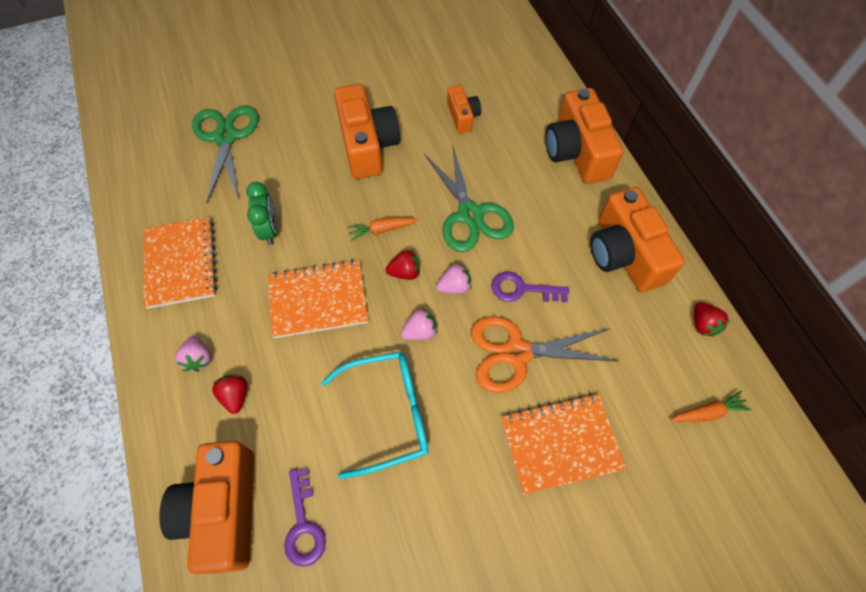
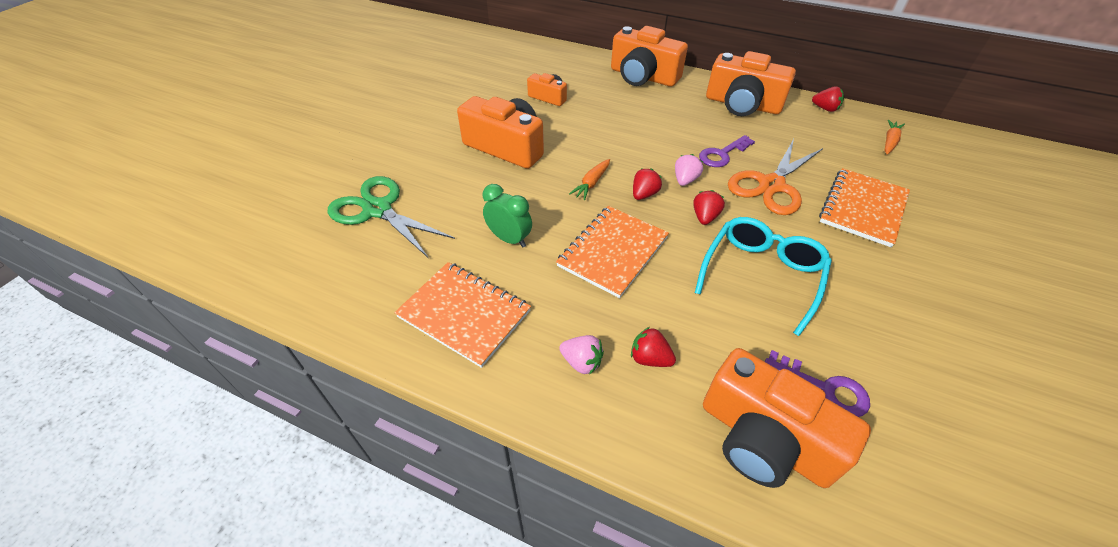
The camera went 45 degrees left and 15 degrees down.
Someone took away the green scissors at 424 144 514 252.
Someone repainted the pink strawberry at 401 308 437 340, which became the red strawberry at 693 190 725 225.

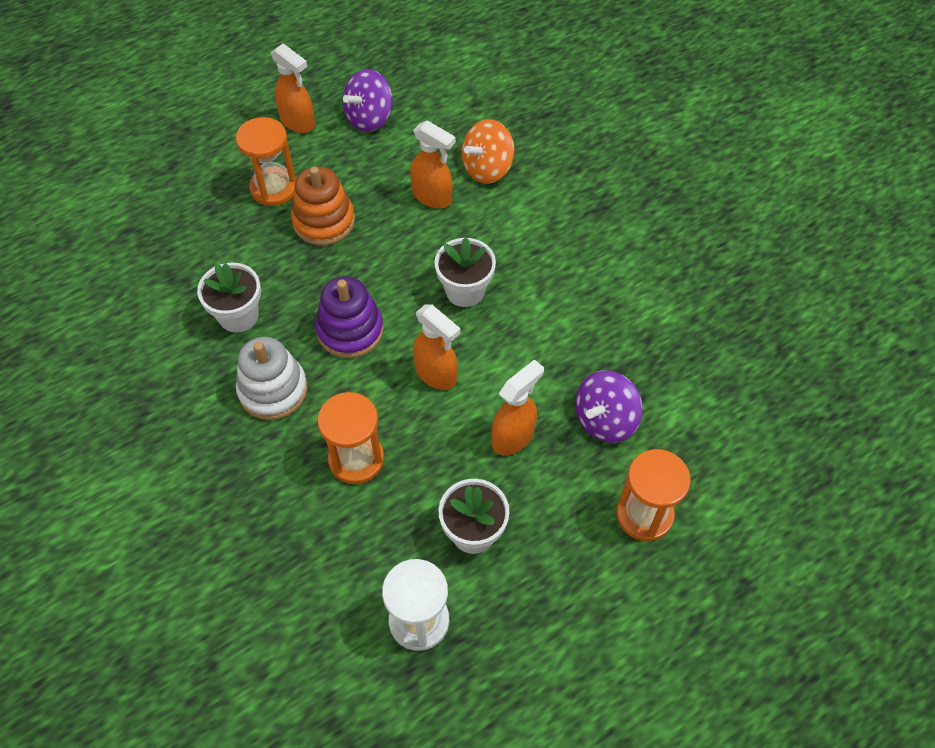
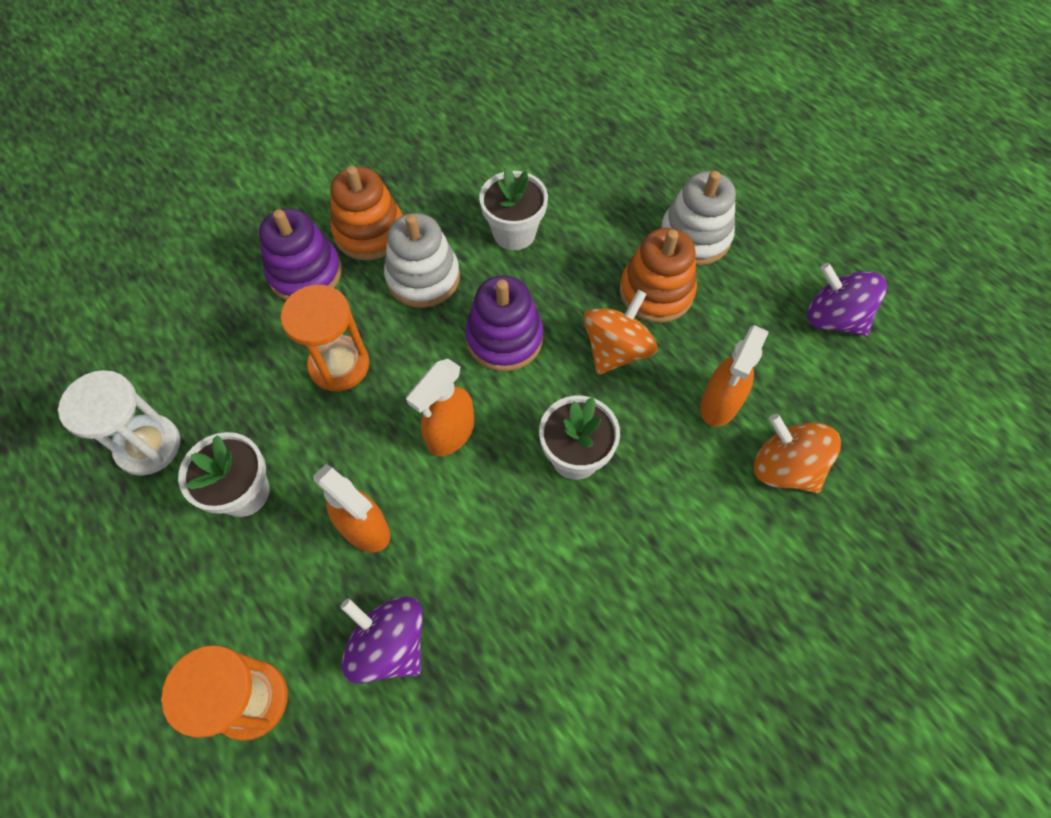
The camera went 85 degrees right and 5 degrees up.
Someone took away the orange spray bottle at 271 43 315 133.
Someone swapped the orange hourglass at 236 117 296 206 for the white stacking toy at 661 171 736 265.
Someone put down the orange stacking toy at 331 166 403 260.
Someone put down the purple stacking toy at 259 208 342 300.
Someone put down the orange spinning top at 584 290 658 375.

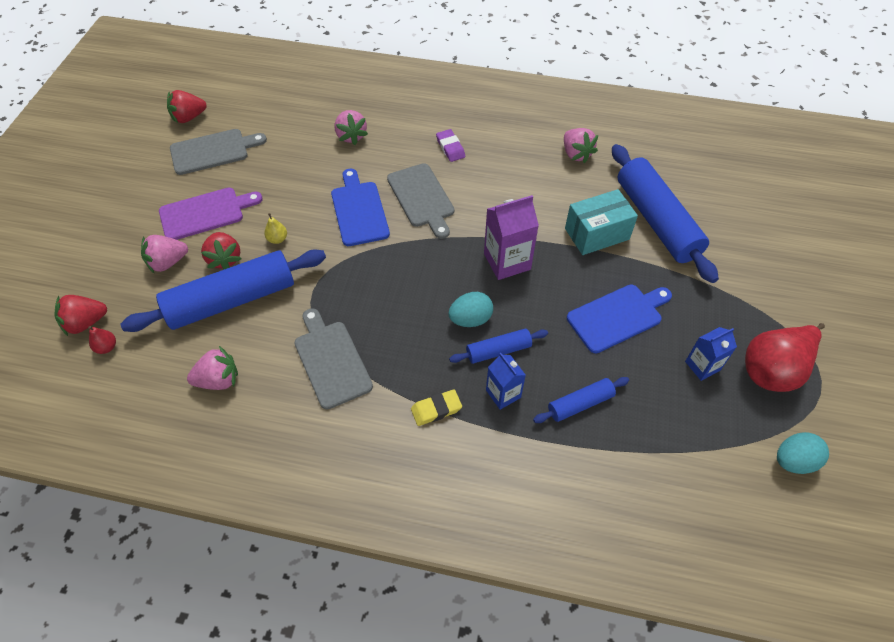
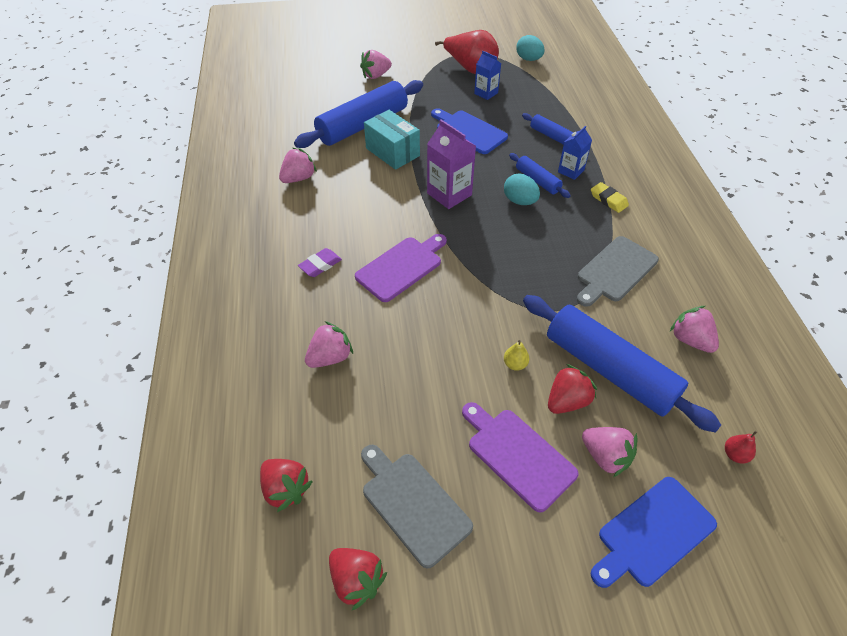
The camera went 110 degrees left and 5 degrees down.
Someone repainted the grey cutting board at 387 163 454 239, which became the purple cutting board at 355 234 447 302.
Someone carried the blue cutting board from 331 169 390 246 to 591 477 717 588.
Someone carried the red strawberry from 55 295 107 336 to 260 459 313 512.
Someone put down the pink strawberry at 360 50 392 79.

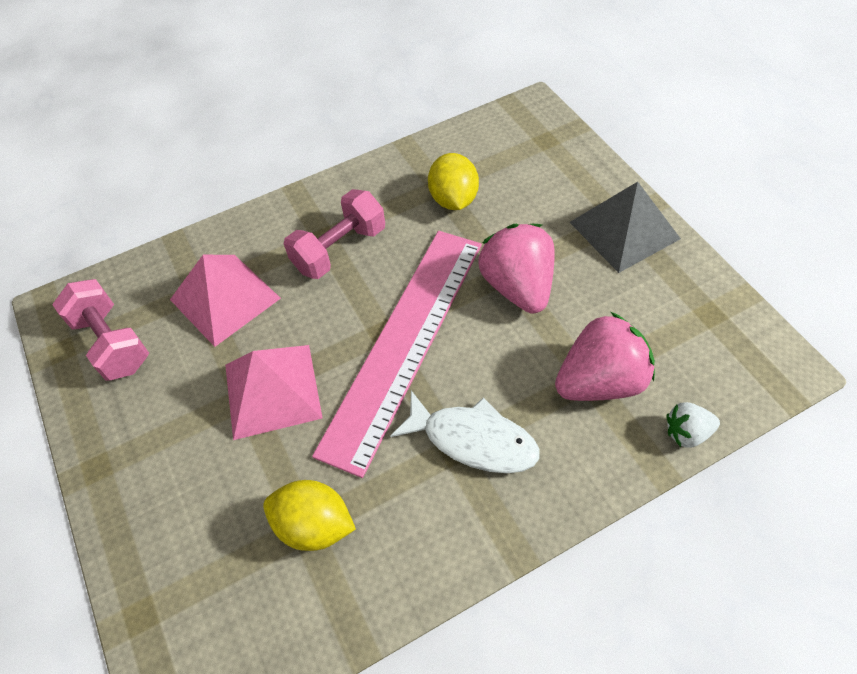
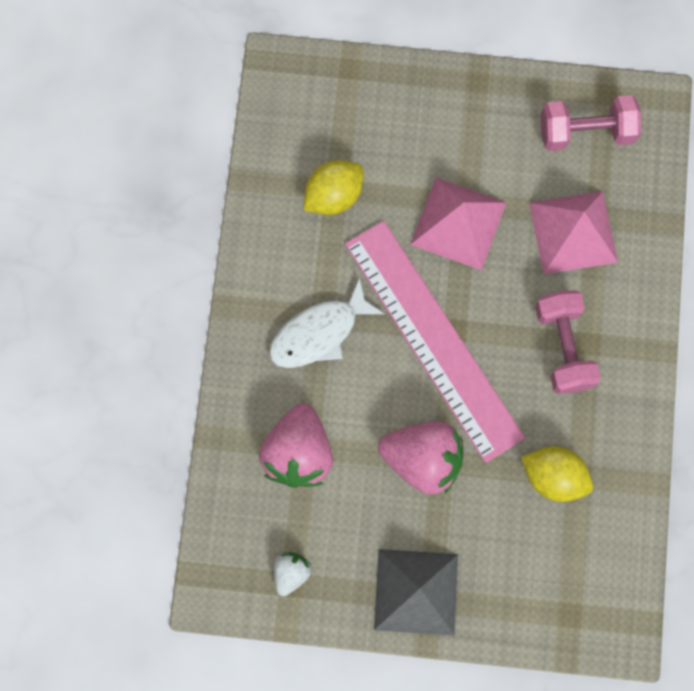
The camera went 120 degrees right and 20 degrees up.
Someone carried the white strawberry from 666 402 720 448 to 274 552 311 596.

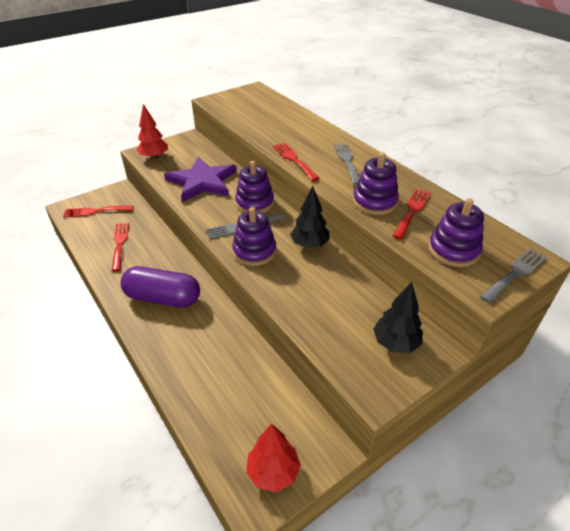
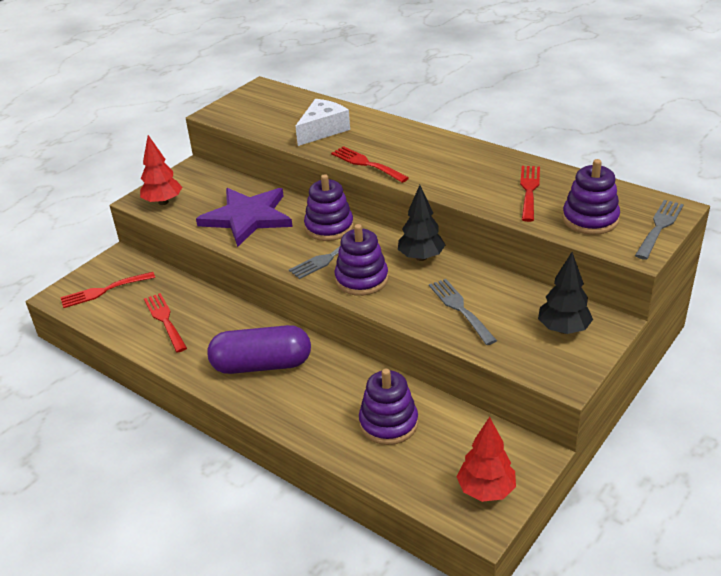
The camera went 15 degrees left and 5 degrees down.
Someone carried the grey fork from 334 143 360 185 to 429 279 497 345.
Someone carried the purple stacking toy from 353 153 399 215 to 359 369 418 445.
Someone put down the white cheese at 295 99 350 146.

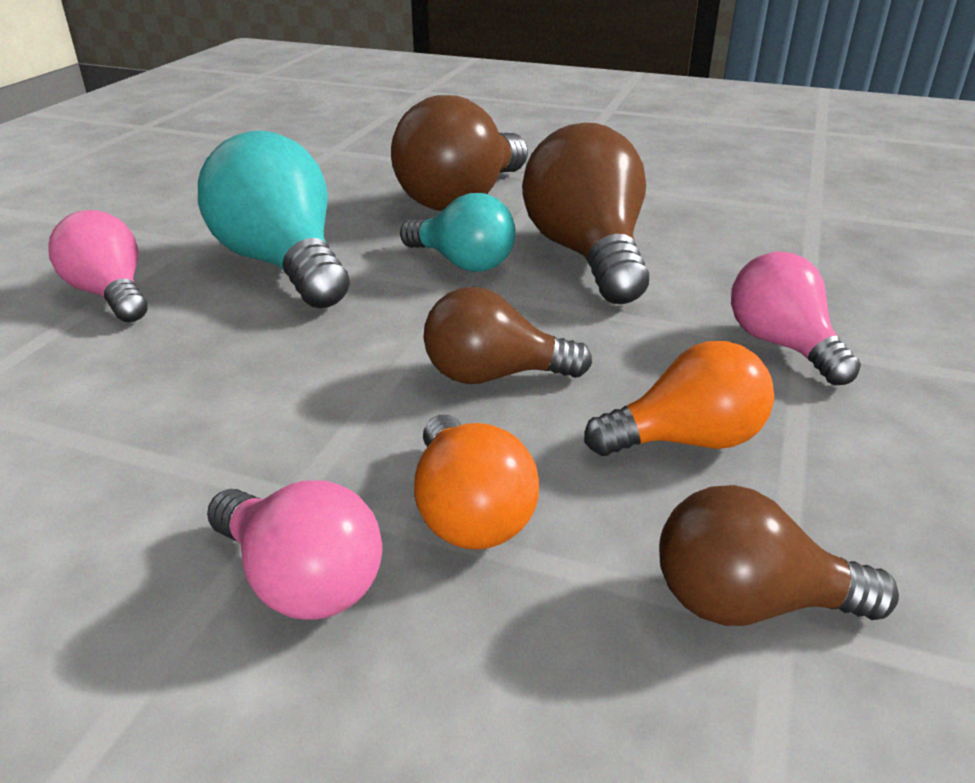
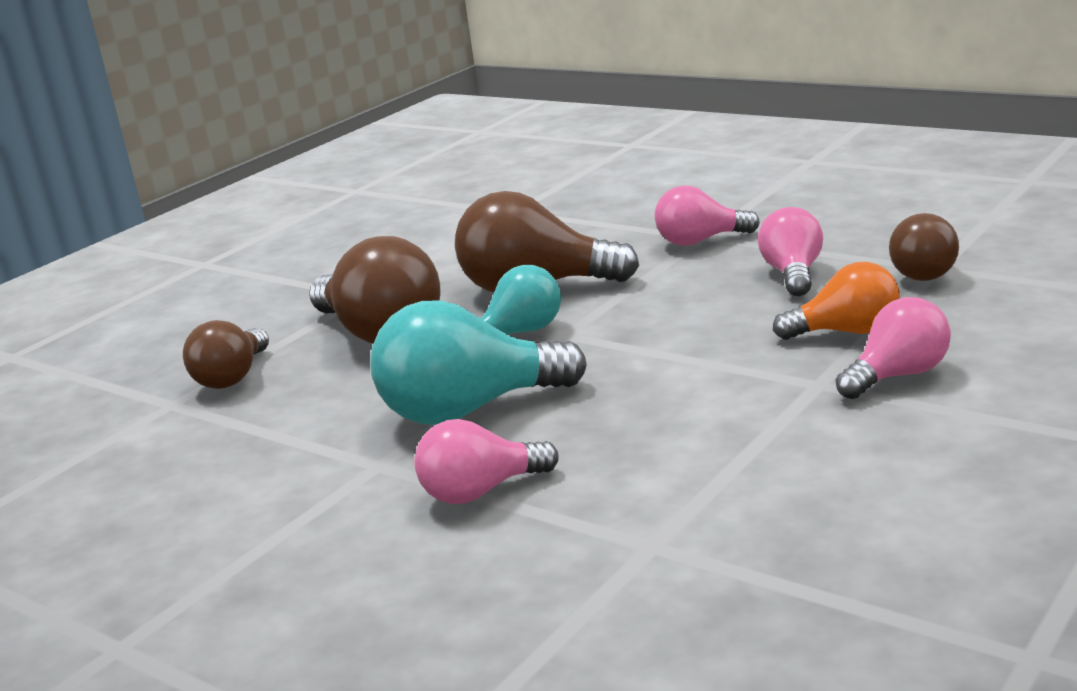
The camera went 70 degrees left and 10 degrees down.
Someone carried the brown light bulb from 423 287 592 384 to 183 320 269 389.
Someone repainted the orange light bulb at 584 341 774 456, which became the pink light bulb at 758 207 823 296.

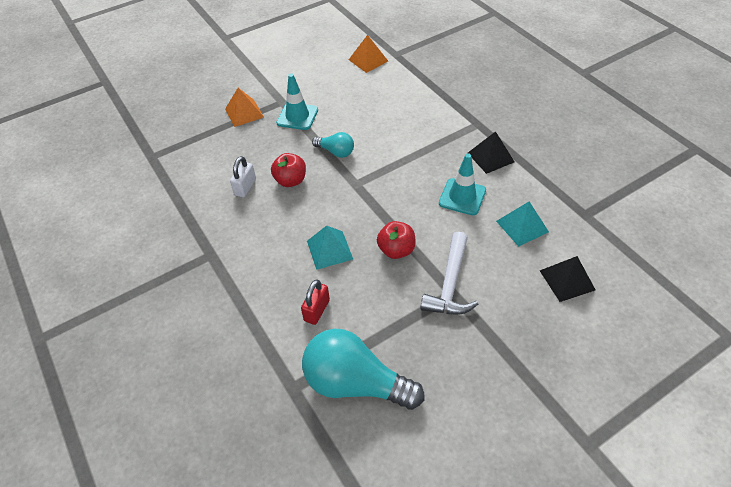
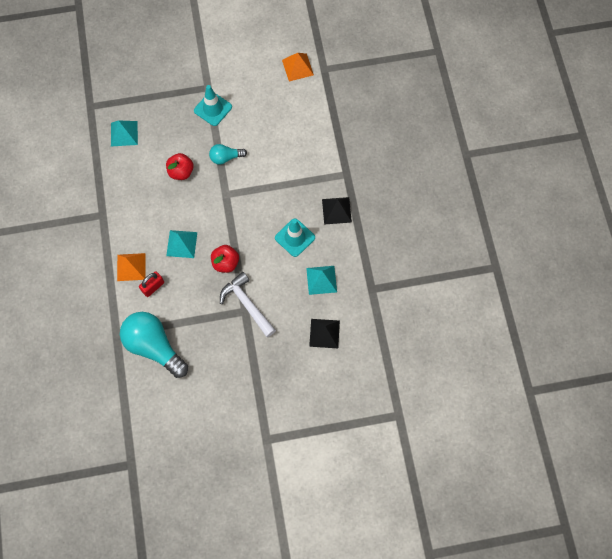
The camera went 20 degrees right and 20 degrees up.
Someone carried the orange pyramid from 225 88 264 127 to 117 253 145 281.
Someone rotated the turquoise light bulb at 312 132 354 158 by 120 degrees clockwise.
Someone took away the white padlock at 230 156 256 197.
Someone rotated the white hammer at 420 232 478 315 by 105 degrees clockwise.
Someone put down the turquoise pyramid at 111 120 138 147.

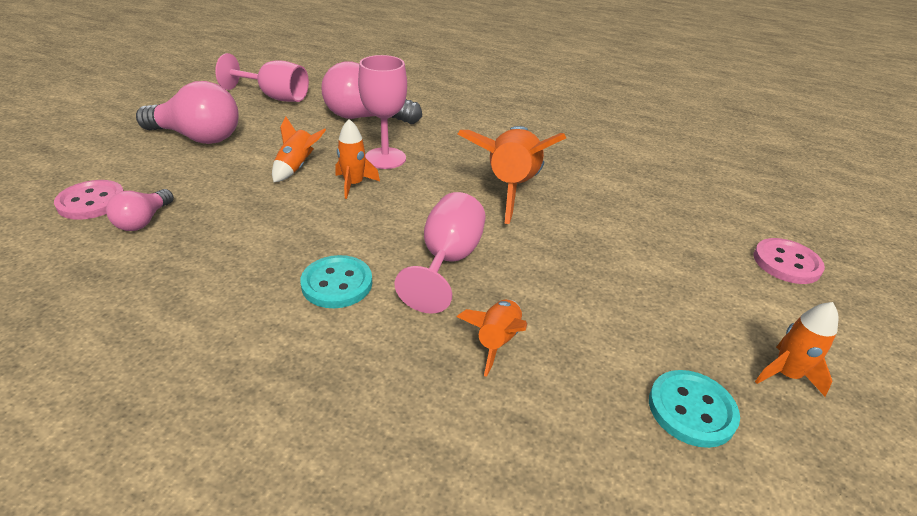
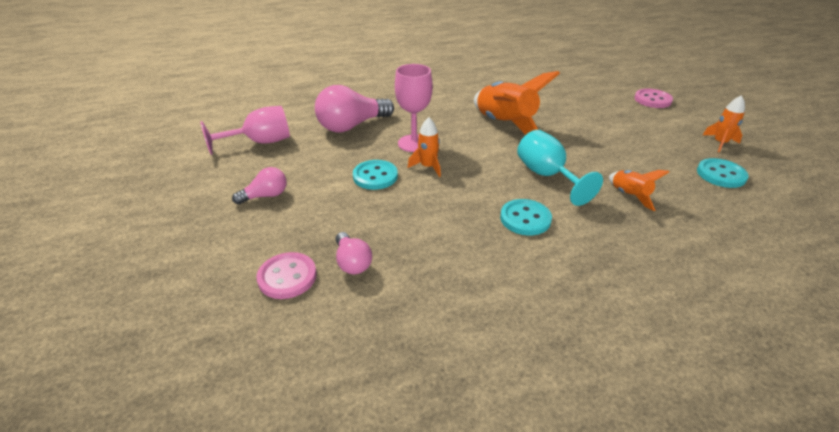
The camera went 40 degrees left and 0 degrees up.
Someone scaled the pink light bulb at 136 81 239 144 by 0.53.
Someone swapped the orange rocket at 272 117 326 182 for the turquoise button at 353 160 398 190.
Someone repainted the pink goblet at 395 192 486 314, which became the turquoise goblet at 517 130 603 206.

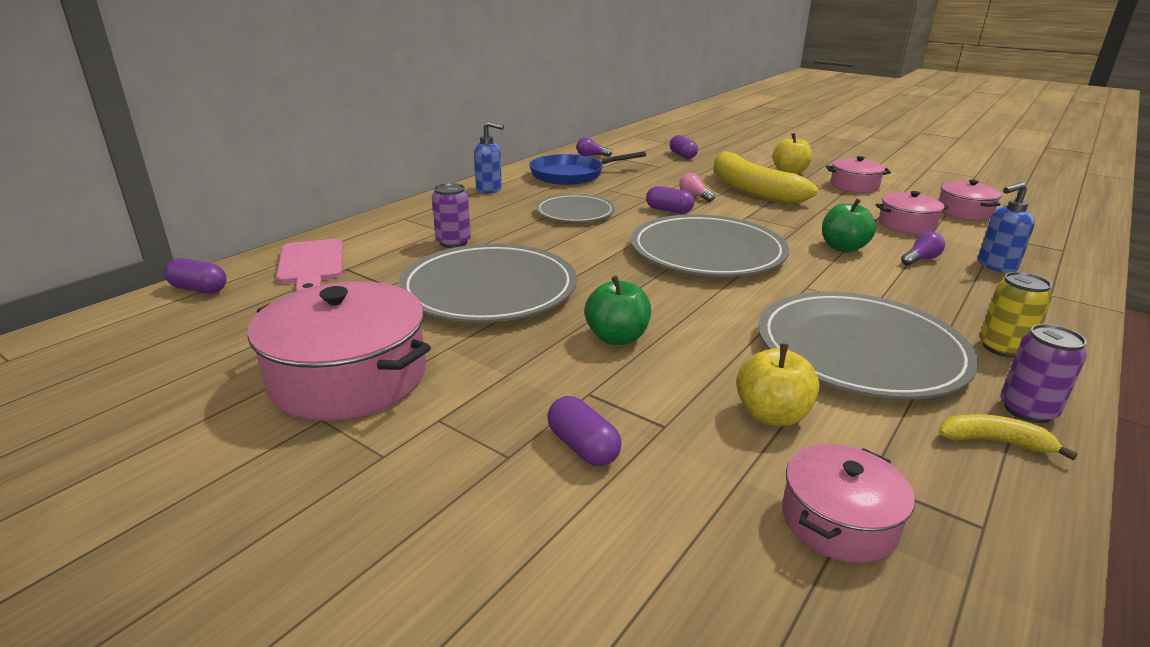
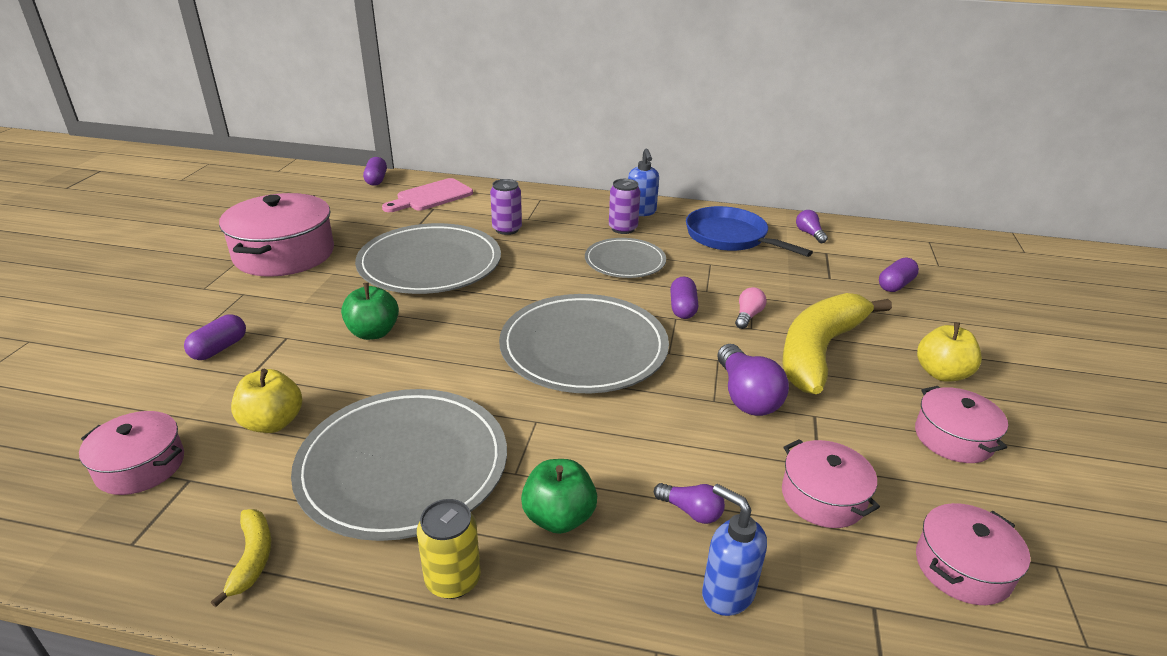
The camera went 65 degrees right and 5 degrees up.
Someone carried the green apple from 822 199 876 252 to 521 459 597 534.
Someone carried the purple can from 1000 324 1087 423 to 609 179 641 234.
Someone put down the purple light bulb at 717 344 789 416.

